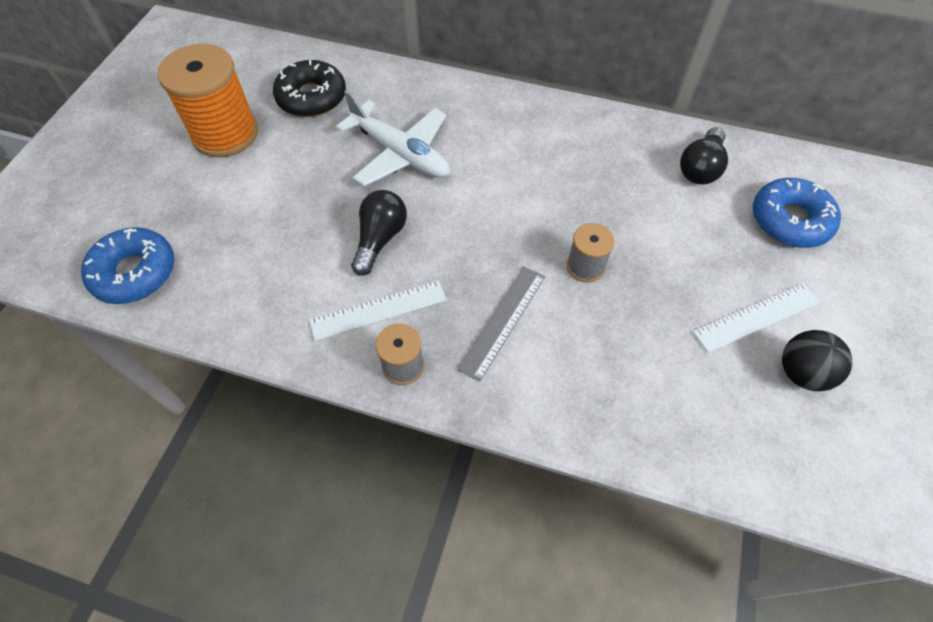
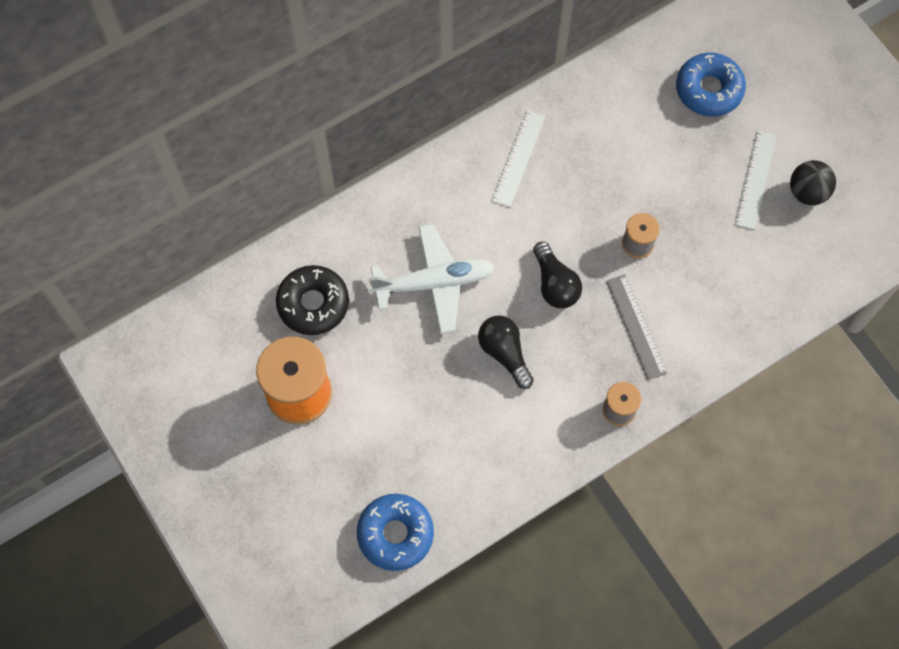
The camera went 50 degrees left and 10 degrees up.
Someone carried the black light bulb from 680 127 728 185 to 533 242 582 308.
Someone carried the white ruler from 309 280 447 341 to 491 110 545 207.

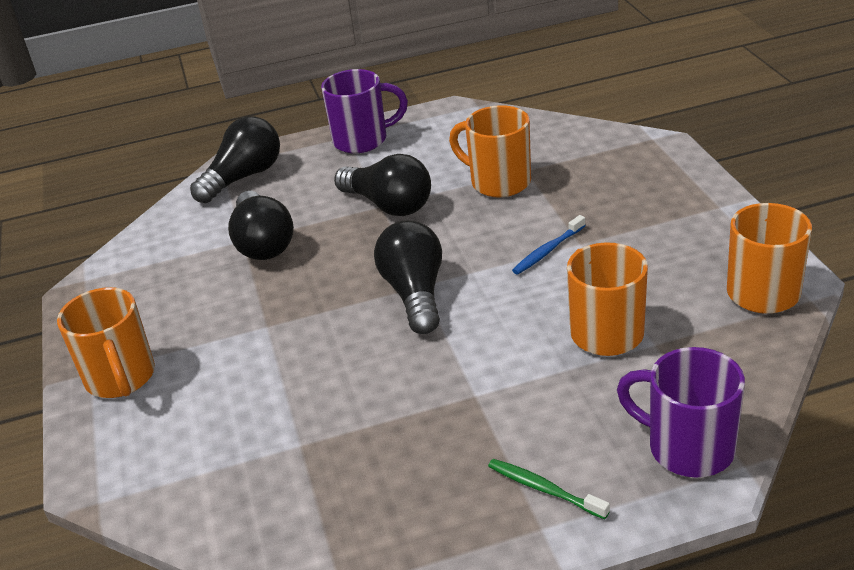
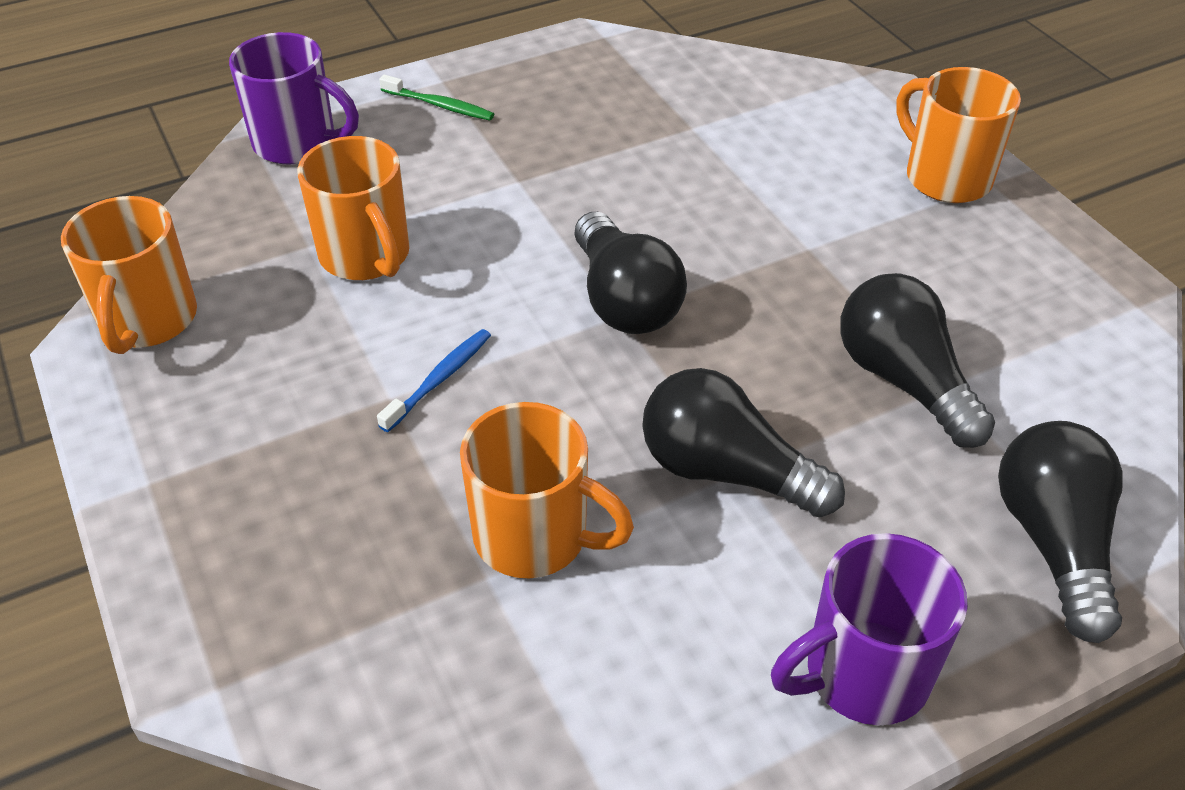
The camera went 165 degrees right and 10 degrees up.
Someone rotated the black light bulb at 190 116 280 203 by 150 degrees clockwise.

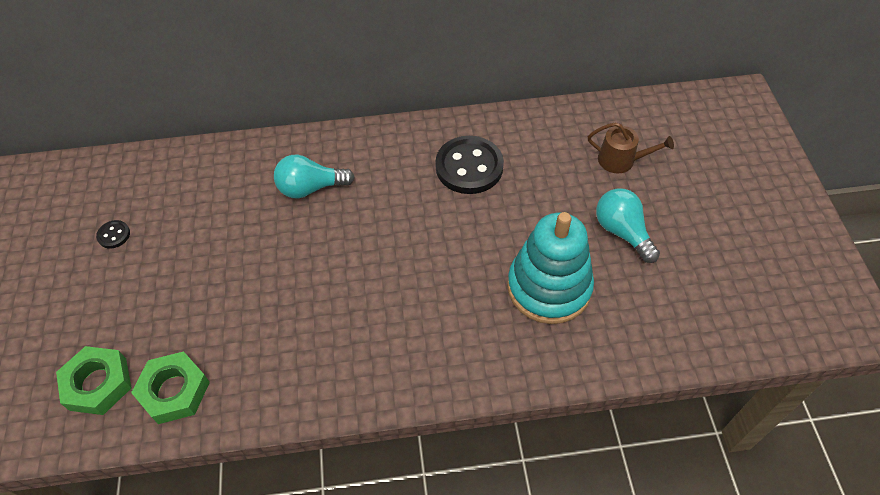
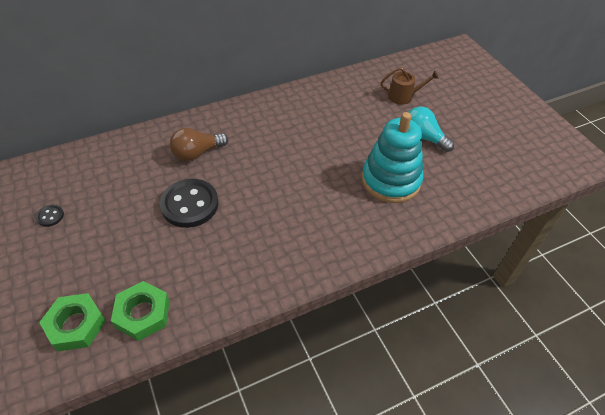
The camera went 20 degrees left and 5 degrees down.
Someone carried the black button from 435 136 504 194 to 160 179 218 228.
Someone repainted the turquoise light bulb at 274 155 355 198, which became the brown light bulb at 170 128 228 161.

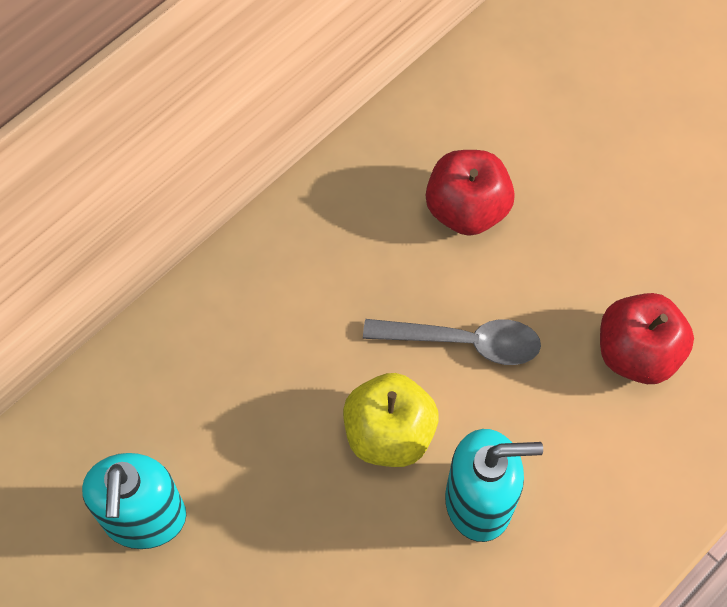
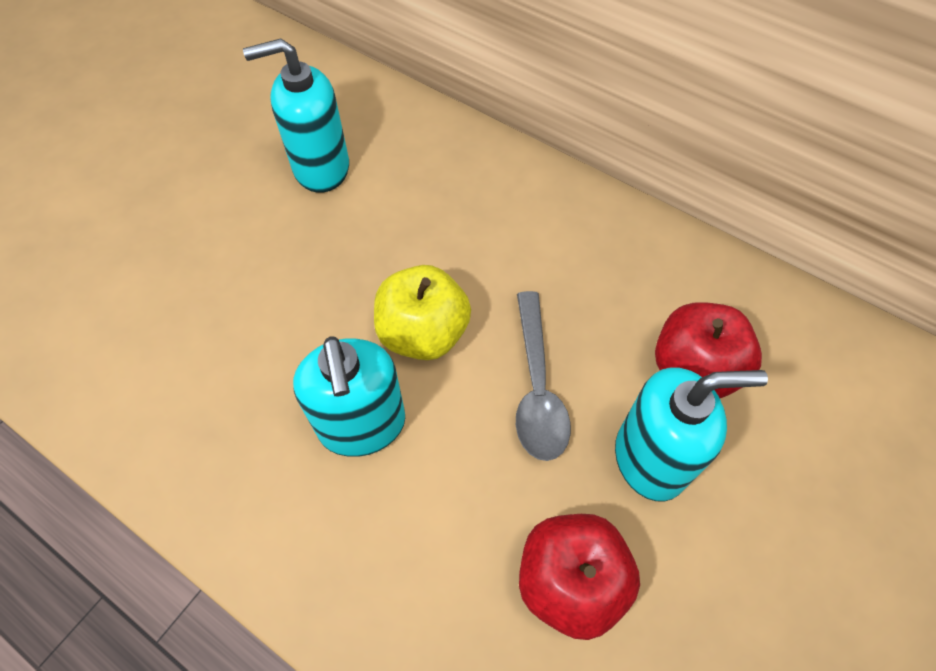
The camera went 80 degrees right and 5 degrees down.
Someone put down the turquoise soap dispenser at 615 367 768 501.

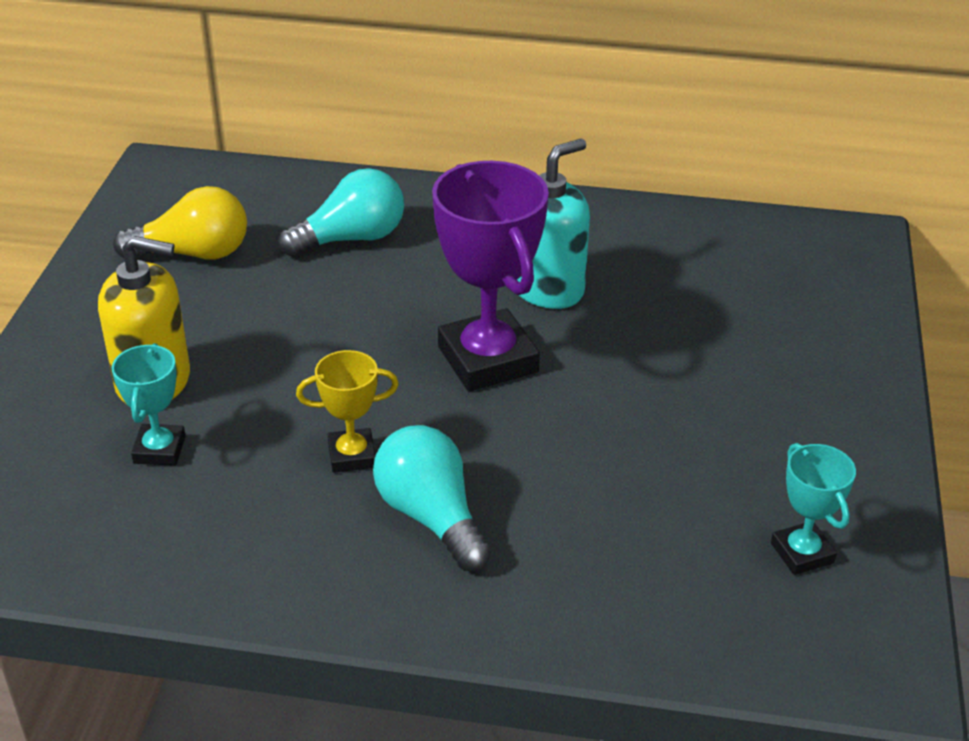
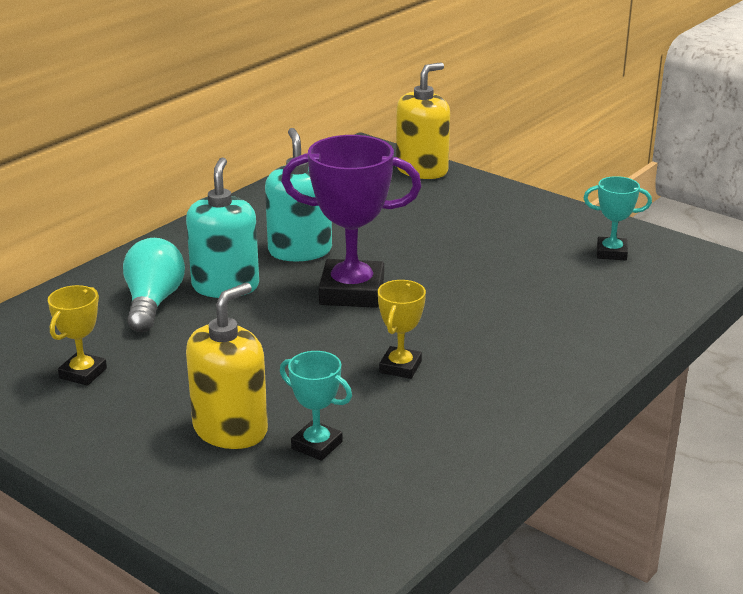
The camera went 60 degrees left and 10 degrees down.
Someone swapped the yellow light bulb at 113 186 247 260 for the yellow trophy at 48 285 107 386.
Someone took away the turquoise light bulb at 373 425 492 571.
Someone put down the yellow soap dispenser at 396 62 450 179.
Someone put down the turquoise soap dispenser at 186 157 259 298.

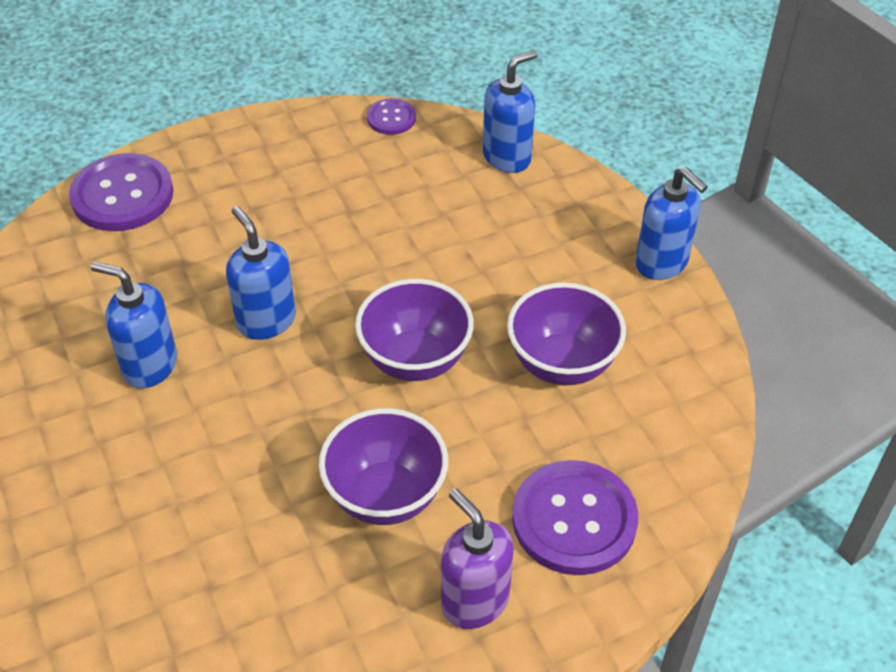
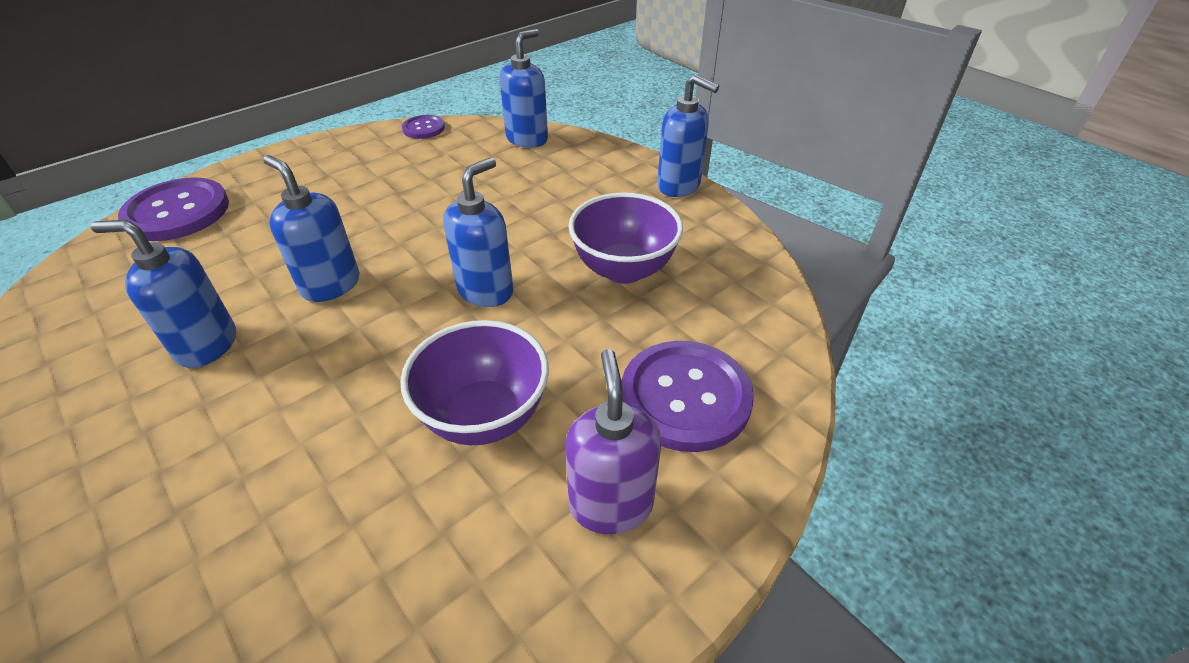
The camera went 15 degrees left and 5 degrees down.
Someone swapped the purple bowl at 355 279 474 381 for the blue soap dispenser at 443 158 513 307.
Someone rotated the purple soap dispenser at 441 488 514 629 by 45 degrees clockwise.

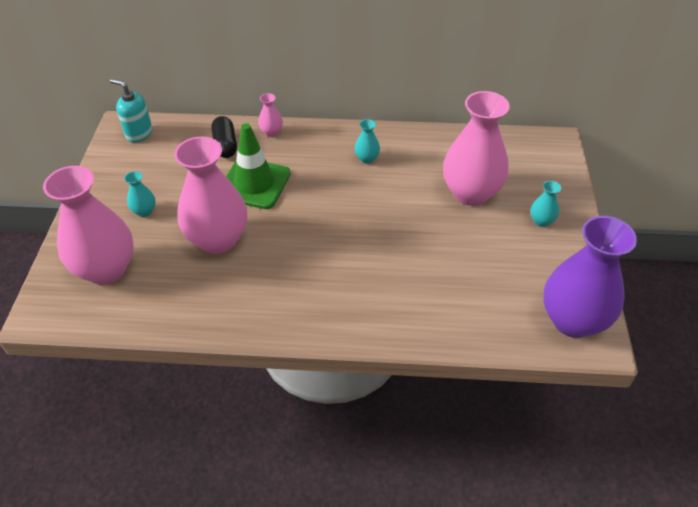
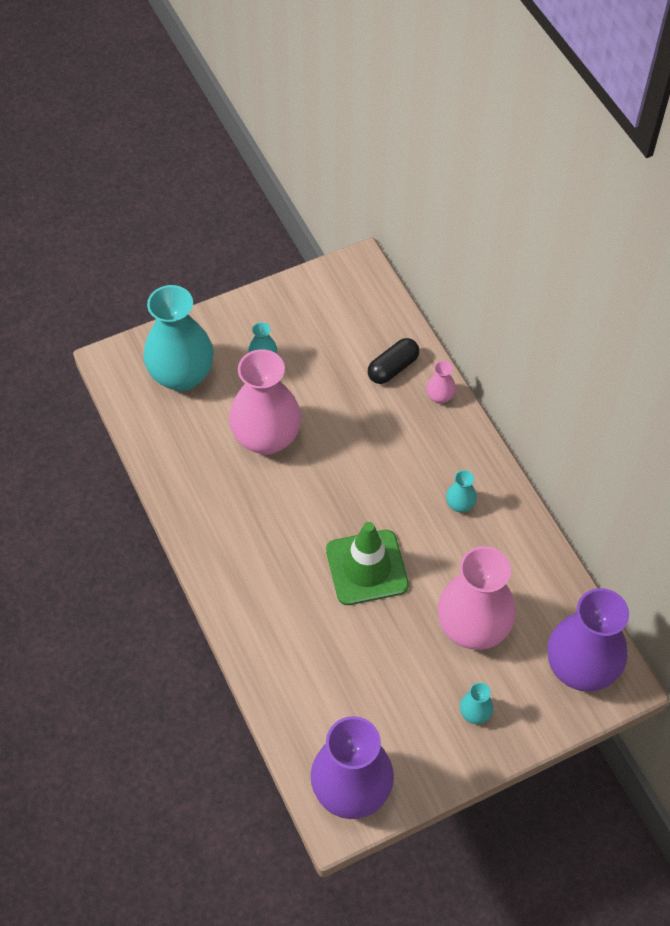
The camera went 60 degrees right and 10 degrees up.
Someone took away the turquoise soap dispenser at 110 79 152 142.
Someone carried the green traffic cone from 226 123 291 209 to 326 522 409 605.
Someone repainted the pink vase at 43 166 134 285, which became the turquoise vase at 143 285 214 391.
Someone put down the purple vase at 548 588 629 692.

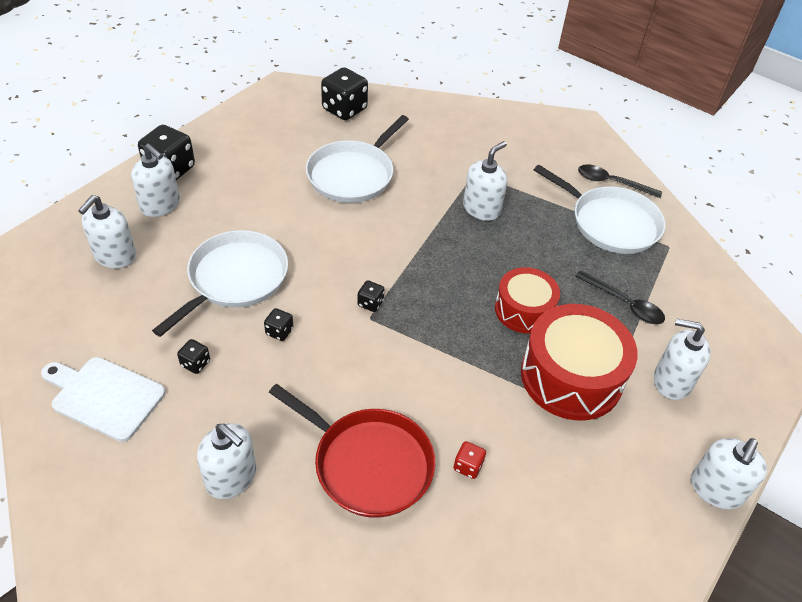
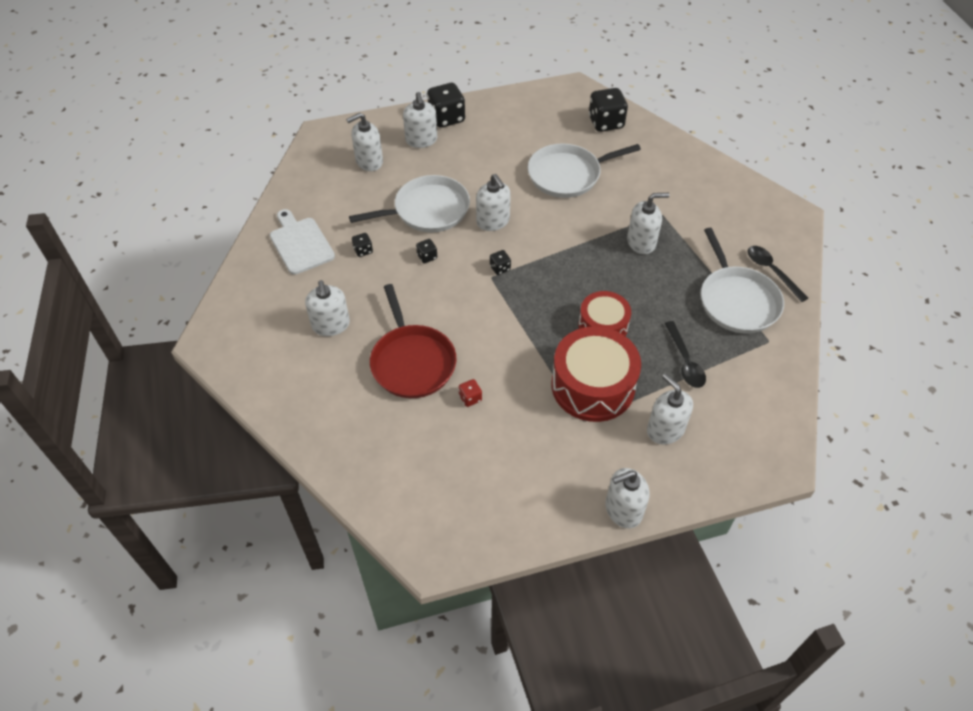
The camera went 40 degrees right and 5 degrees up.
Someone put down the white soap dispenser at 476 174 511 231.

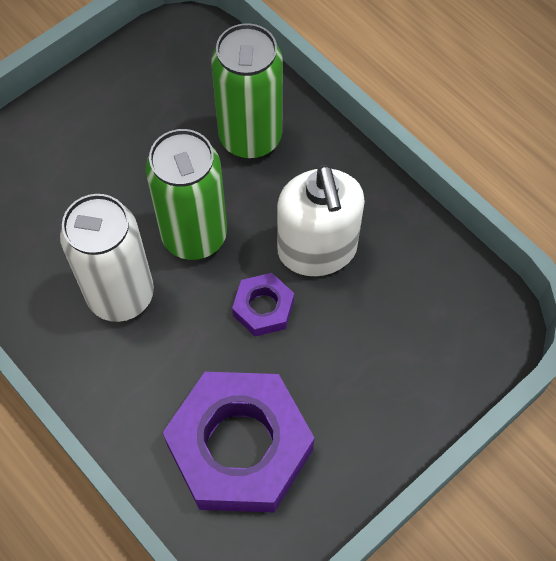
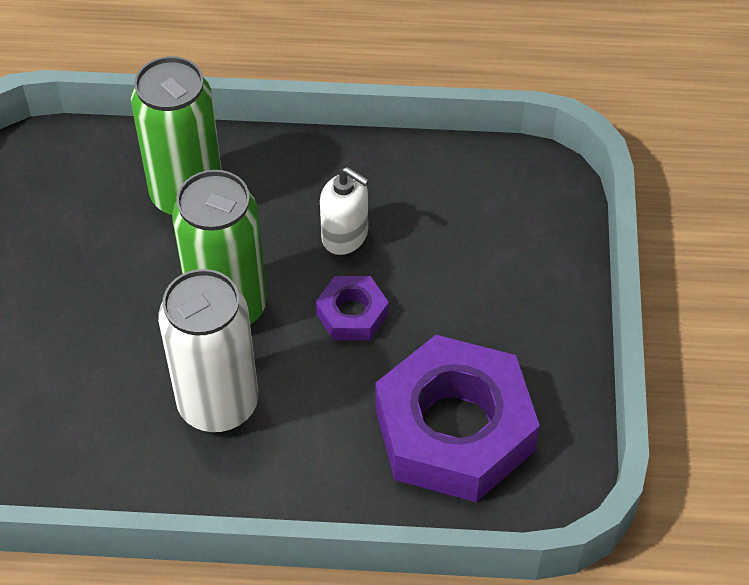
The camera went 45 degrees left and 10 degrees down.
Someone scaled the white soap dispenser at 277 165 365 276 by 0.59.

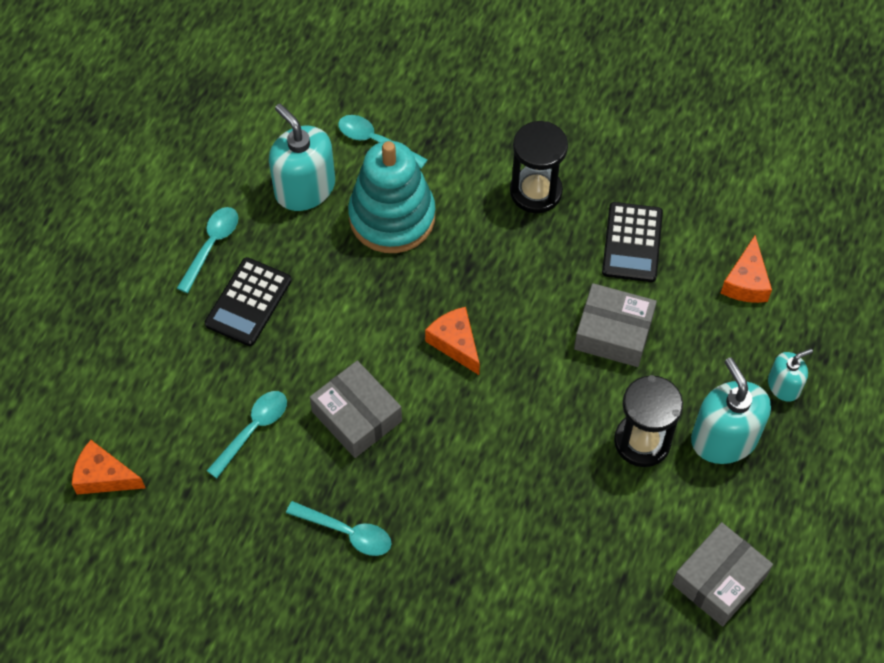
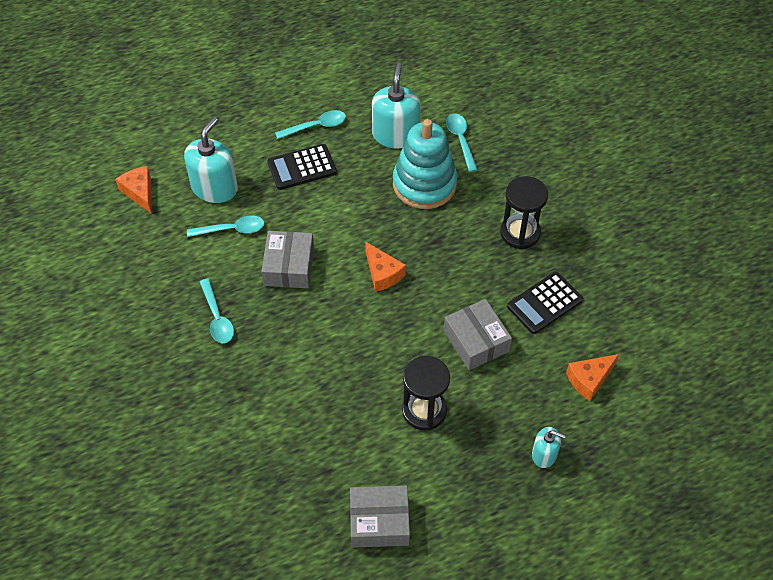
The camera went 45 degrees right and 5 degrees down.
Someone rotated the orange cheese at 425 307 480 375 by 135 degrees clockwise.
Someone carried the turquoise soap dispenser from 691 357 771 464 to 184 117 238 203.

